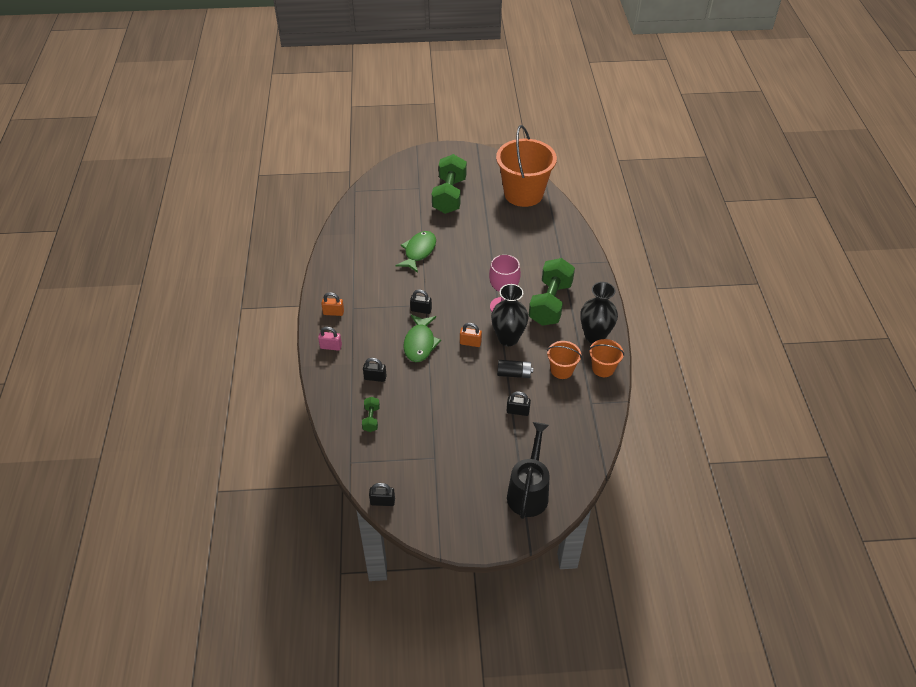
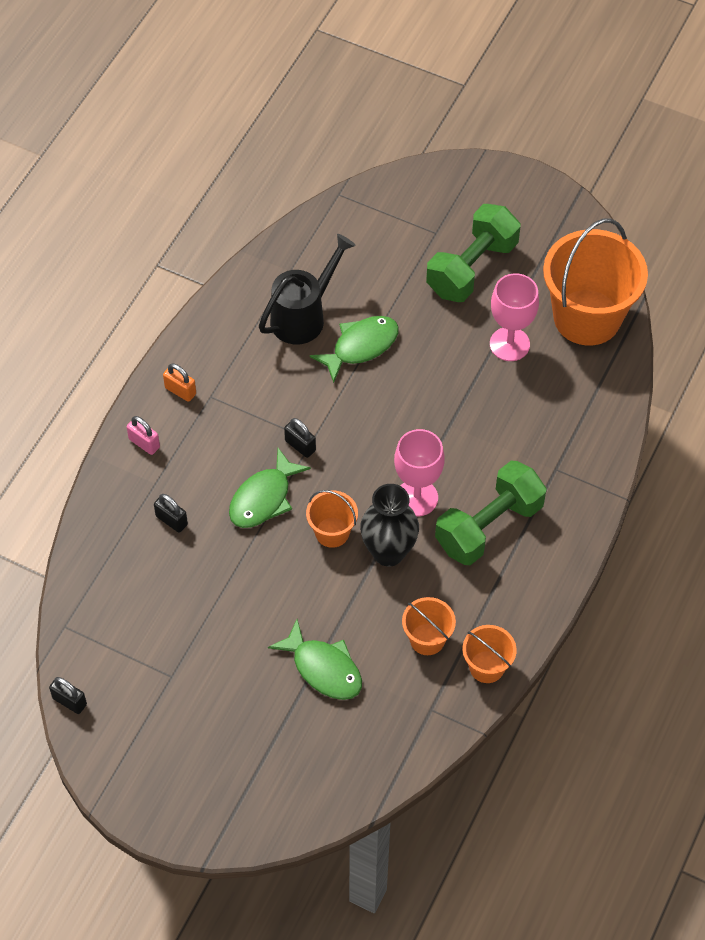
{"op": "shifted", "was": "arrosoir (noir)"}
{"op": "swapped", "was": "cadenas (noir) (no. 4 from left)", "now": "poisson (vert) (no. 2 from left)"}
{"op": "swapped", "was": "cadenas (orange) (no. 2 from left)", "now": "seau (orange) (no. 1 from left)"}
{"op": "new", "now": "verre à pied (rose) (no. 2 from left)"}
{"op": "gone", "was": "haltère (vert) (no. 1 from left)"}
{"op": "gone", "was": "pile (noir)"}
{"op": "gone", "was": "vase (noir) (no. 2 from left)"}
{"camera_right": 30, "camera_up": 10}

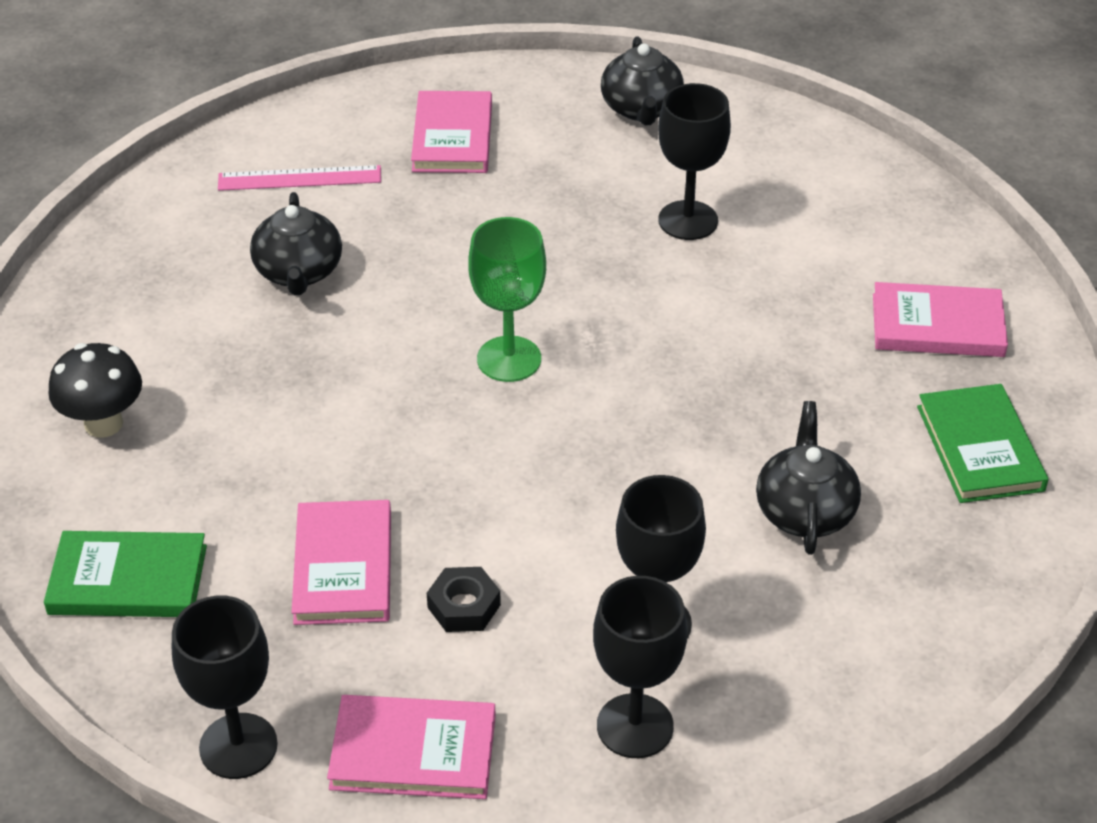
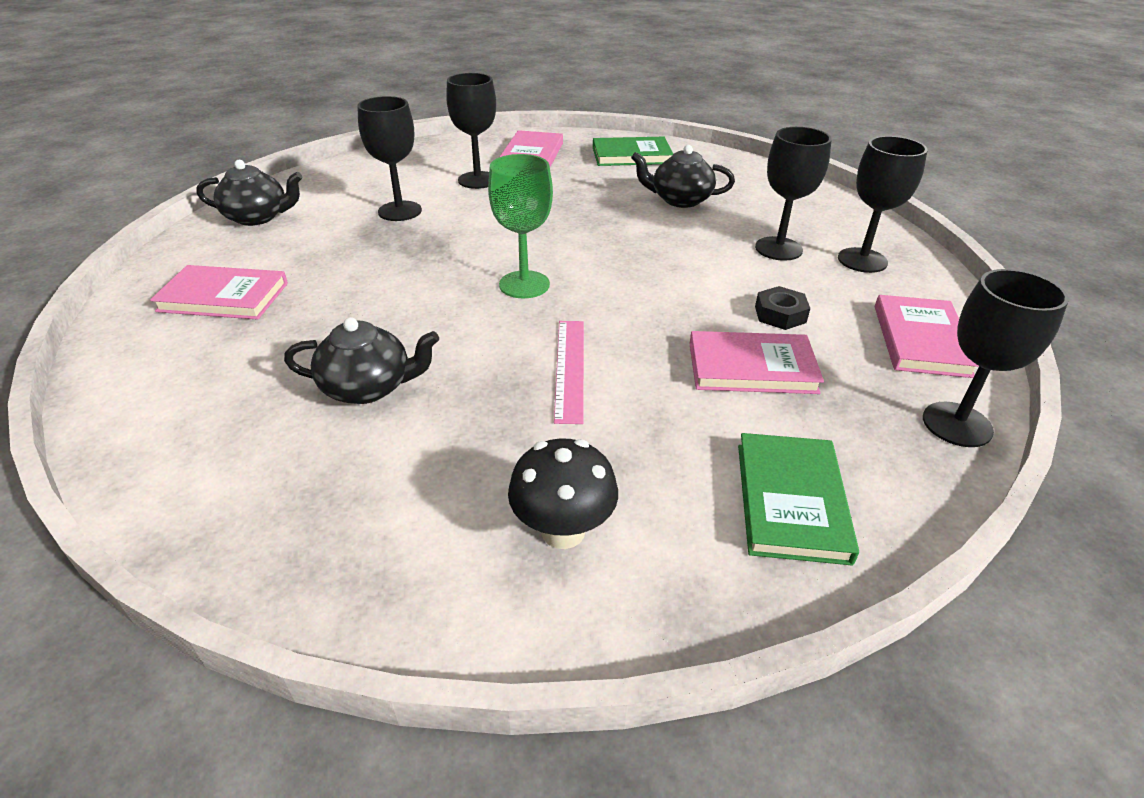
{"op": "new", "now": "verre à pied (noir) (no. 2 from left)"}
{"op": "shifted", "was": "règle (rose)"}
{"camera_right": -85, "camera_up": -5}

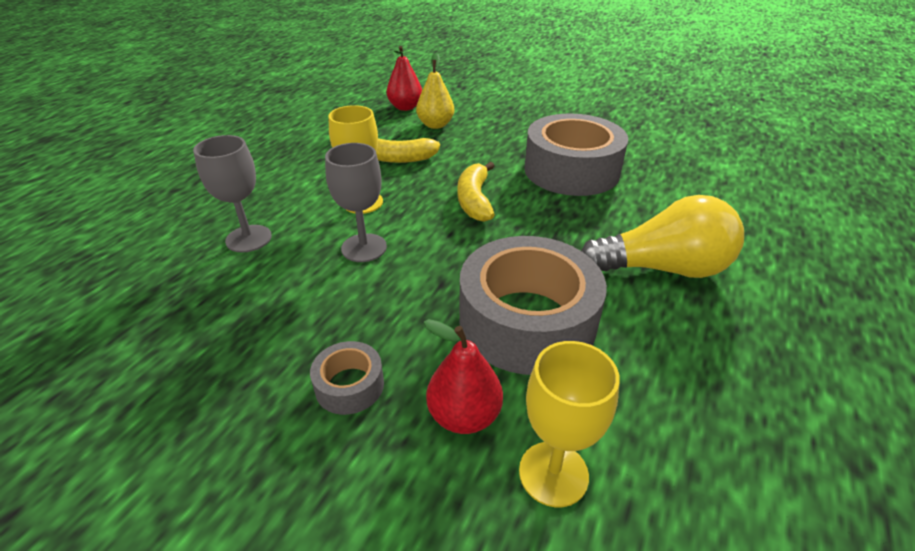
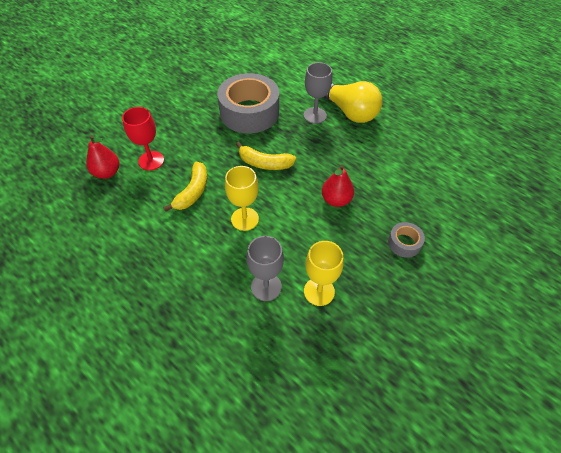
{"op": "swapped", "was": "poire (jaune)", "now": "verre à pied (rouge)"}
{"op": "shifted", "was": "verre à pied (gris) (no. 2 from left)"}
{"op": "shifted", "was": "verre à pied (jaune) (no. 2 from left)"}
{"op": "rotated", "was": "ampoule (jaune)", "clockwise": 120}
{"op": "shifted", "was": "poire (rouge) (no. 2 from left)"}
{"op": "gone", "was": "ruban adhésif (gris) (no. 2 from left)"}
{"camera_right": -75, "camera_up": 15}

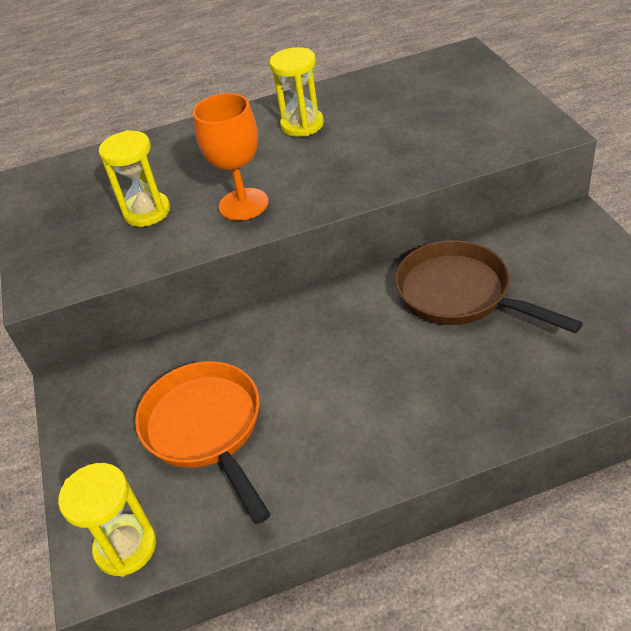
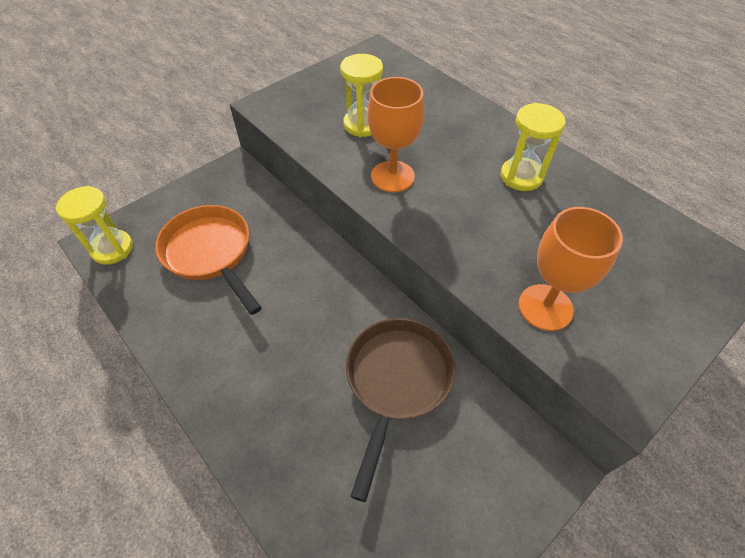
{"op": "rotated", "was": "poêle (orange)", "clockwise": -75}
{"op": "new", "now": "verre à pied (orange) (no. 2 from left)"}
{"camera_right": 60, "camera_up": 10}

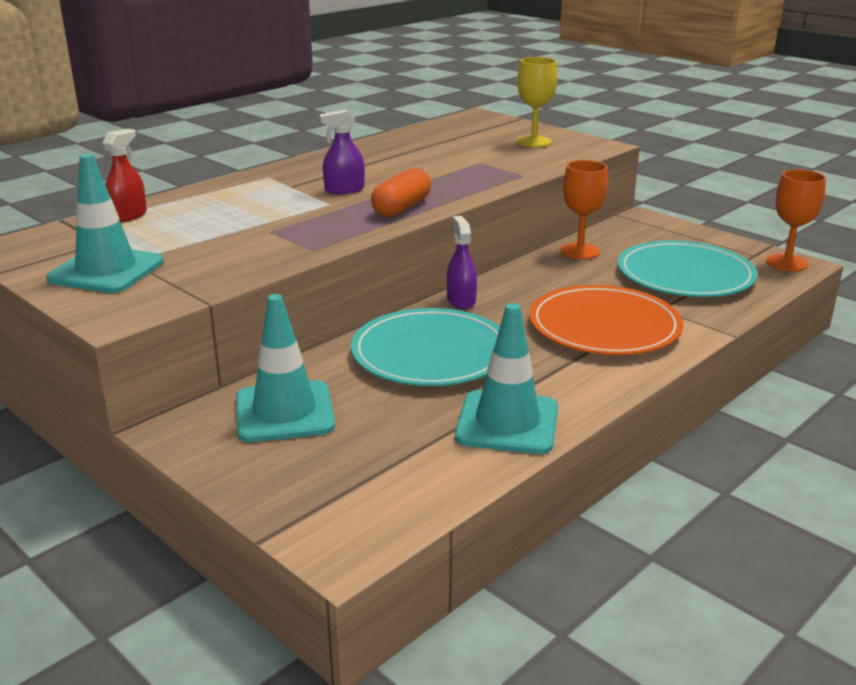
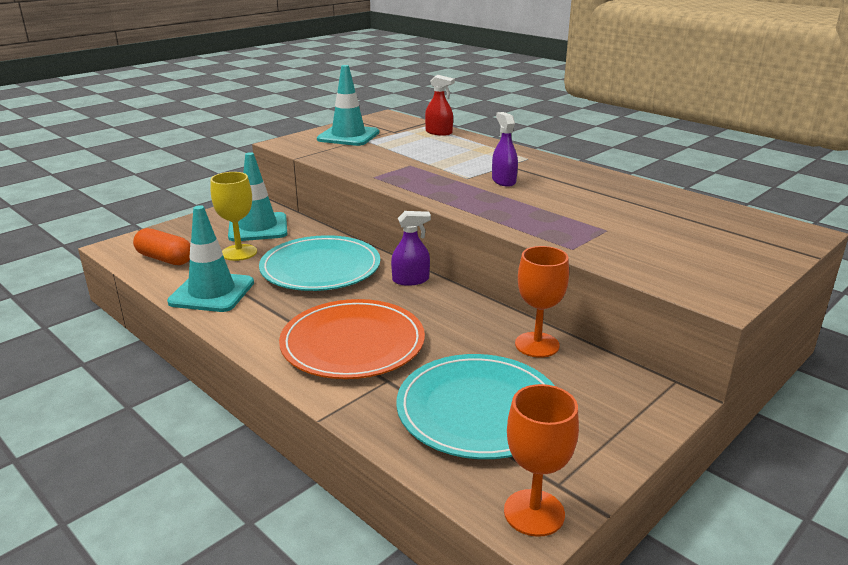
{"op": "shifted", "was": "gélule (orange)"}
{"op": "shifted", "was": "verre à pied (jaune)"}
{"camera_right": 90, "camera_up": 0}

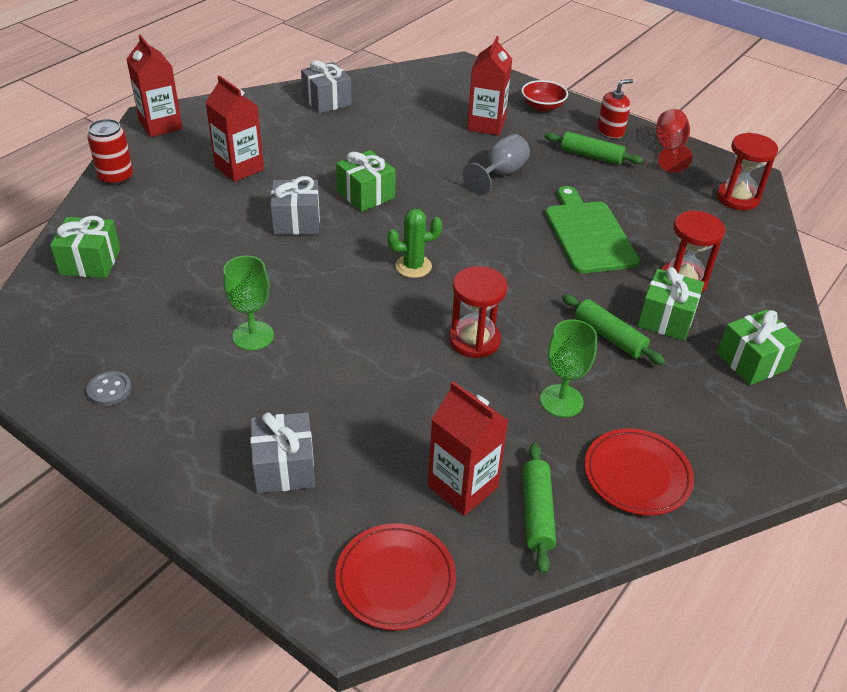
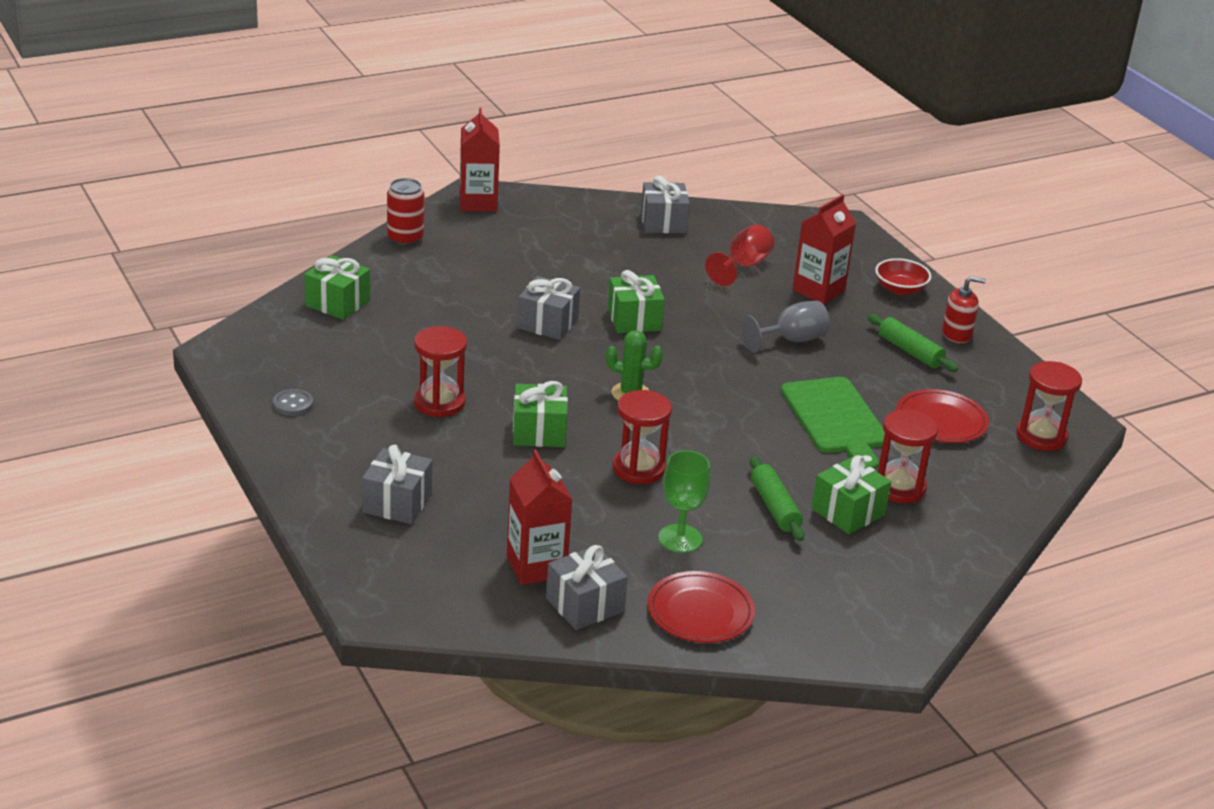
{"op": "swapped", "was": "verre à pied (vert) (no. 1 from left)", "now": "sablier (rouge) (no. 1 from left)"}
{"op": "shifted", "was": "cadeau (vert) (no. 4 from left in the first image)", "now": "cadeau (vert) (no. 2 from left)"}
{"op": "swapped", "was": "rouleau à pâtisserie (vert) (no. 1 from left)", "now": "cadeau (gris) (no. 3 from left)"}
{"op": "shifted", "was": "verre à pied (rouge)"}
{"op": "rotated", "was": "planche à découper (vert)", "clockwise": 150}
{"op": "shifted", "was": "assiette (rouge) (no. 1 from left in the first image)", "now": "assiette (rouge) (no. 2 from left)"}
{"op": "gone", "was": "brique de lait (rouge) (no. 2 from left)"}
{"camera_right": 25, "camera_up": -10}

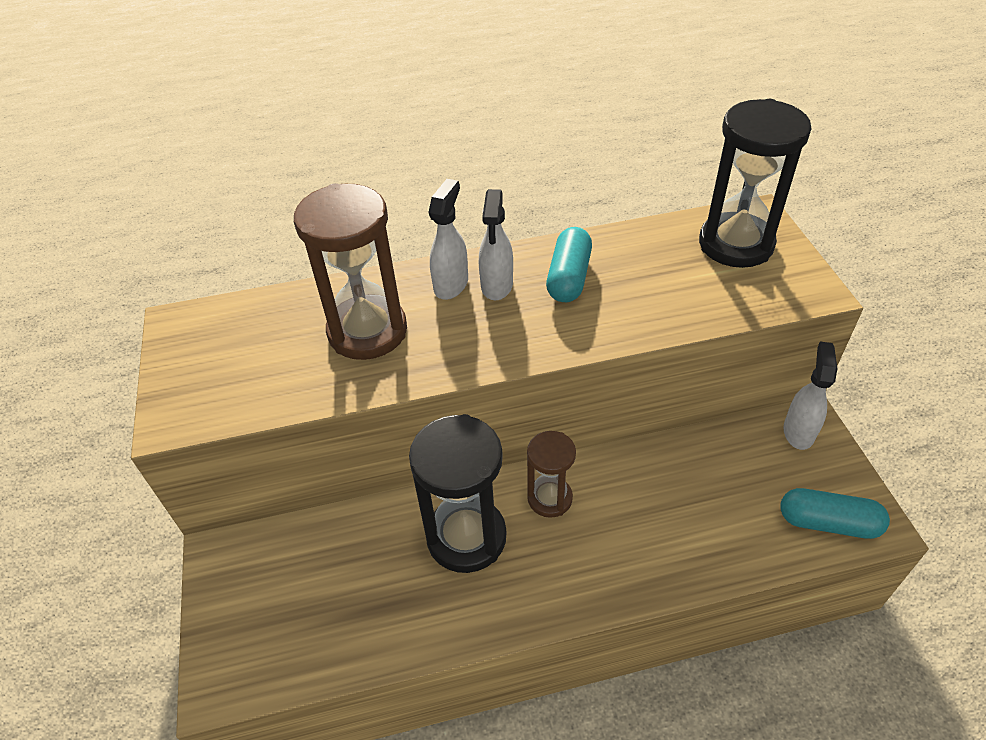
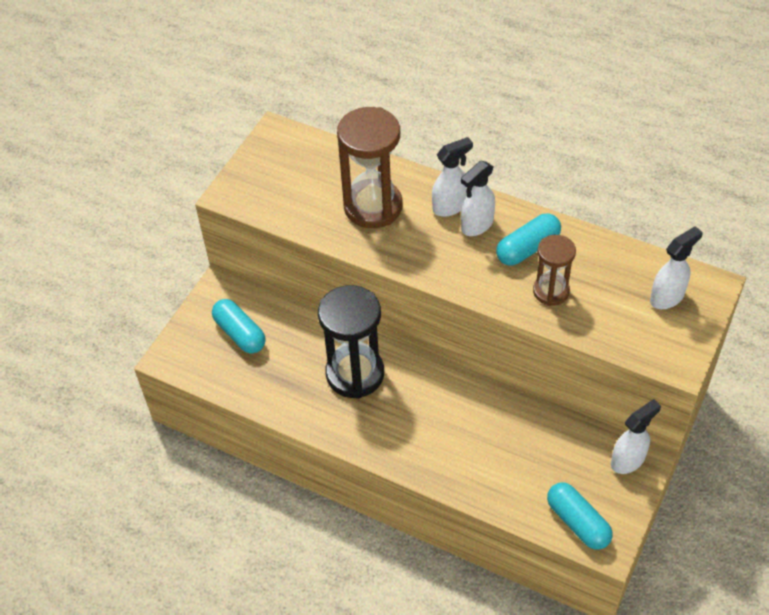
{"op": "new", "now": "gélule (turquoise) (no. 1 from left)"}
{"op": "shifted", "was": "sablier (marron) (no. 2 from left)"}
{"op": "swapped", "was": "sablier (noir) (no. 2 from left)", "now": "vaporisateur (blanc) (no. 4 from left)"}
{"camera_right": 40, "camera_up": 5}

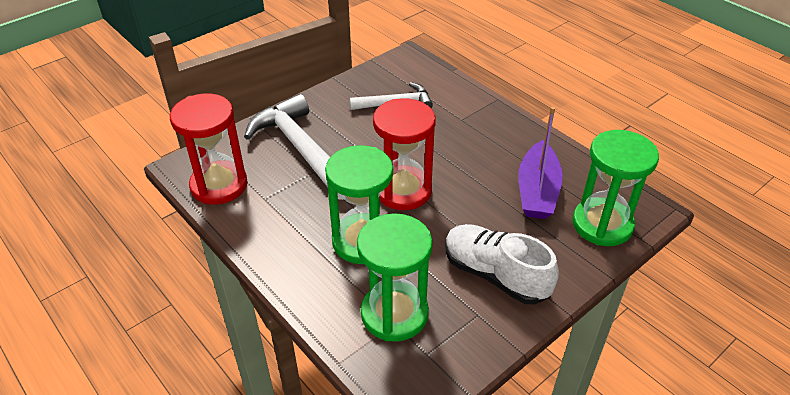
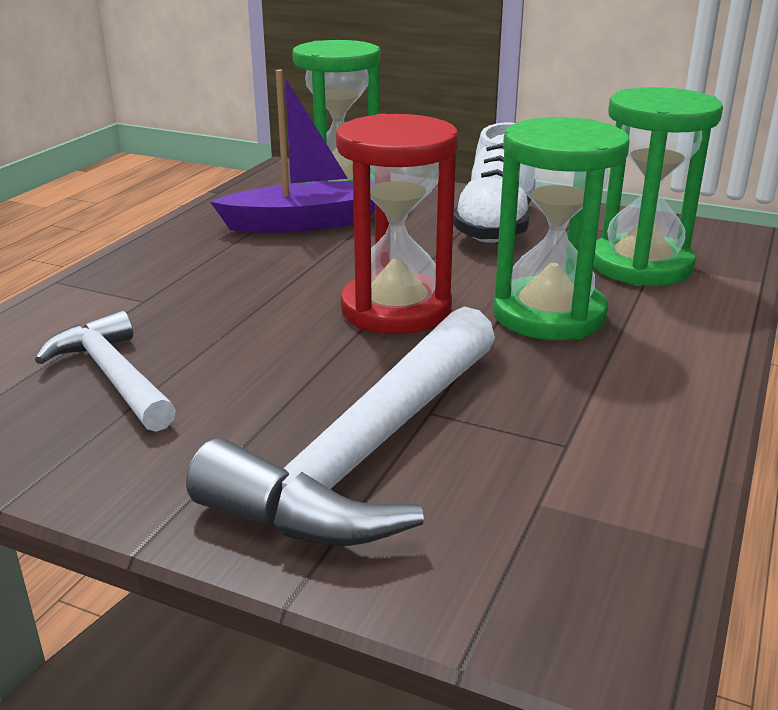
{"op": "gone", "was": "sablier (rouge) (no. 1 from left)"}
{"camera_right": -115, "camera_up": -15}

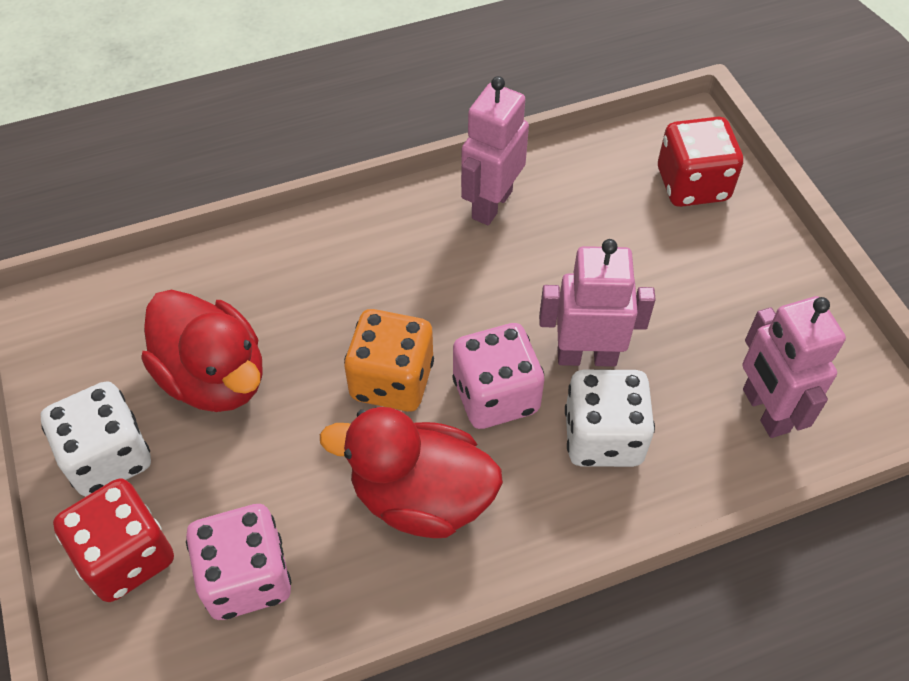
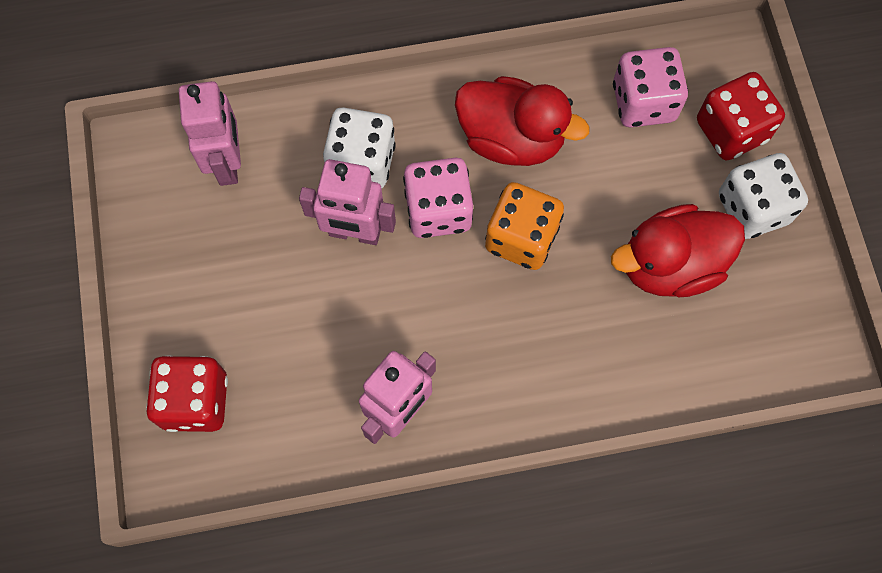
{"op": "rotated", "was": "canard (rouge) (no. 1 from left in the first image)", "clockwise": -75}
{"camera_right": -170, "camera_up": 15}

